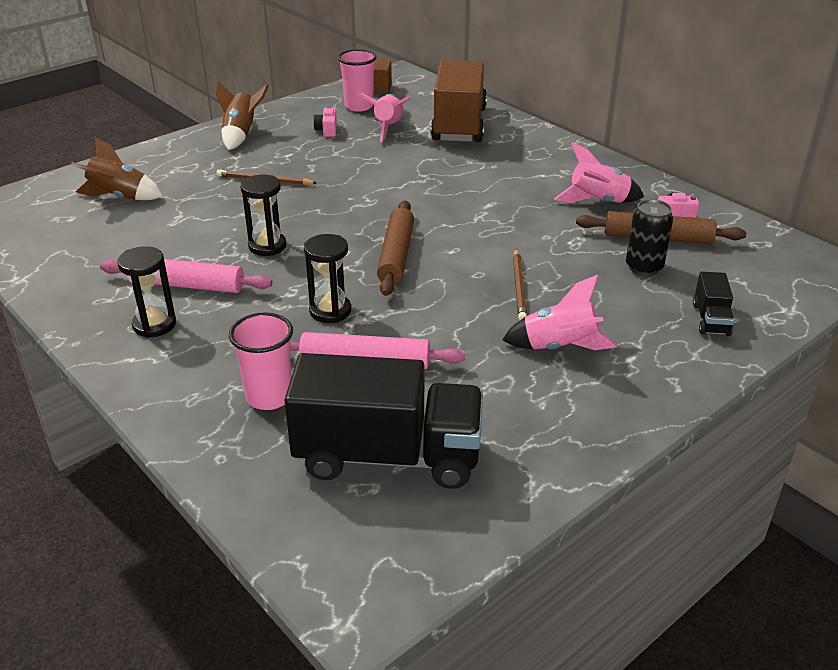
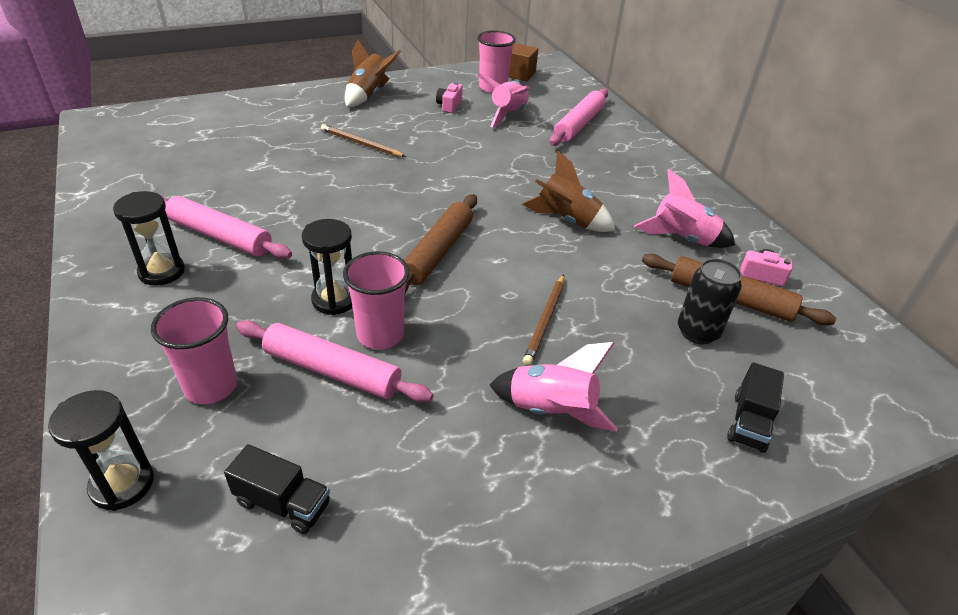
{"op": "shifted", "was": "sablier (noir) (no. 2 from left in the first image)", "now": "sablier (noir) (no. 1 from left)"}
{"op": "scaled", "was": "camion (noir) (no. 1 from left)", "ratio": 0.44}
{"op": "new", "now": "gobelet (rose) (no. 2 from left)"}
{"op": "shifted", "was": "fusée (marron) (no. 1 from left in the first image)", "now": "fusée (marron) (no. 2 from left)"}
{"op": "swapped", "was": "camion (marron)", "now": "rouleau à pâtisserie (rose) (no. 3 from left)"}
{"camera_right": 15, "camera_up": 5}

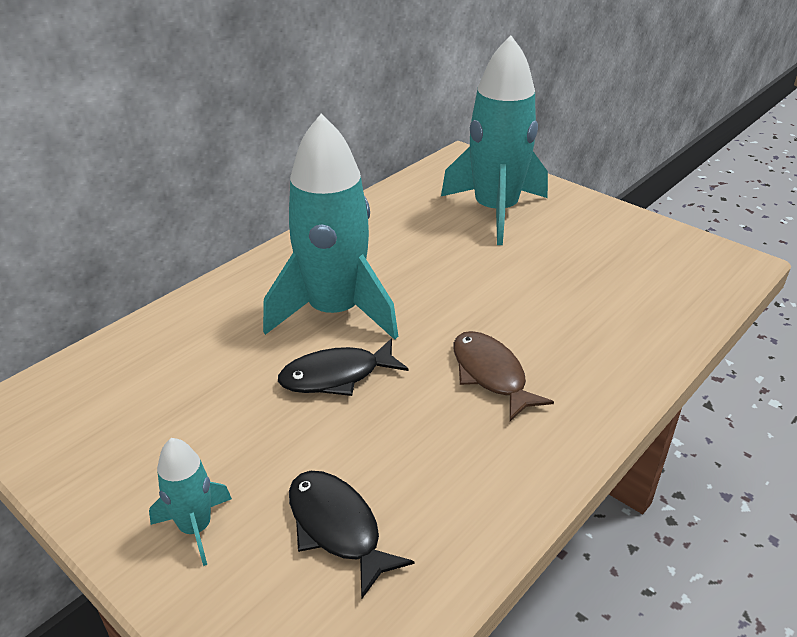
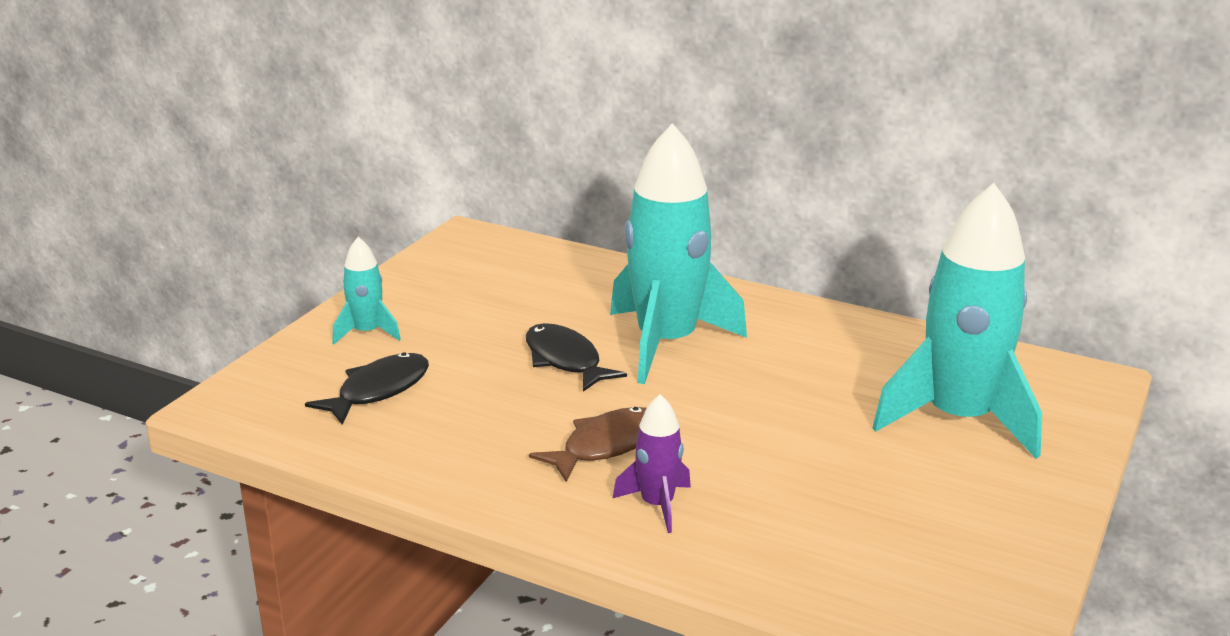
{"op": "new", "now": "fusée (violet)"}
{"camera_right": 75, "camera_up": -10}

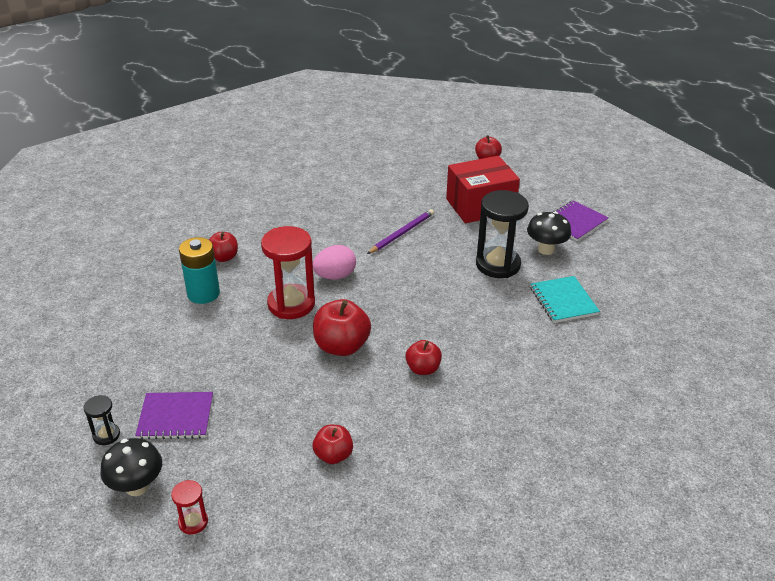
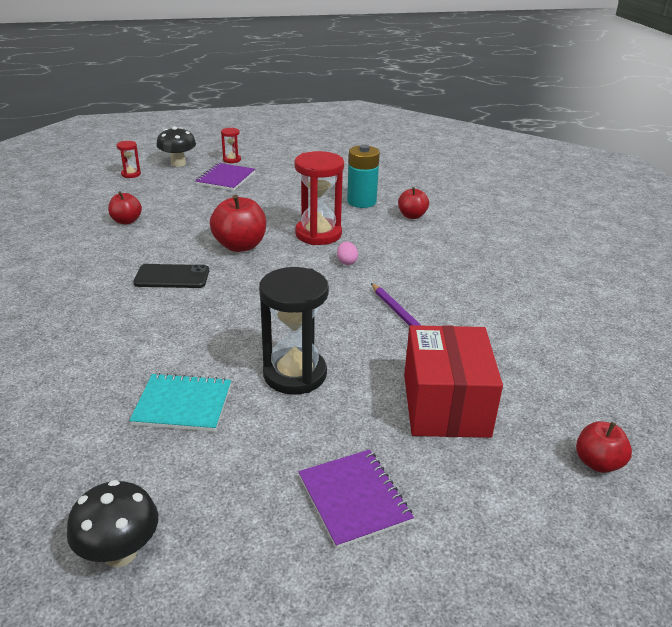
{"op": "shifted", "was": "champignon (noir) (no. 2 from left in the first image)", "now": "champignon (noir) (no. 1 from left)"}
{"op": "swapped", "was": "pomme (rouge) (no. 4 from left)", "now": "téléphone (noir)"}
{"op": "repainted", "was": "sablier (noir) (no. 1 from left)", "now": "sablier (rouge) (no. 2 from left)"}
{"op": "scaled", "was": "œuf (rose)", "ratio": 0.56}
{"camera_right": 110, "camera_up": -5}

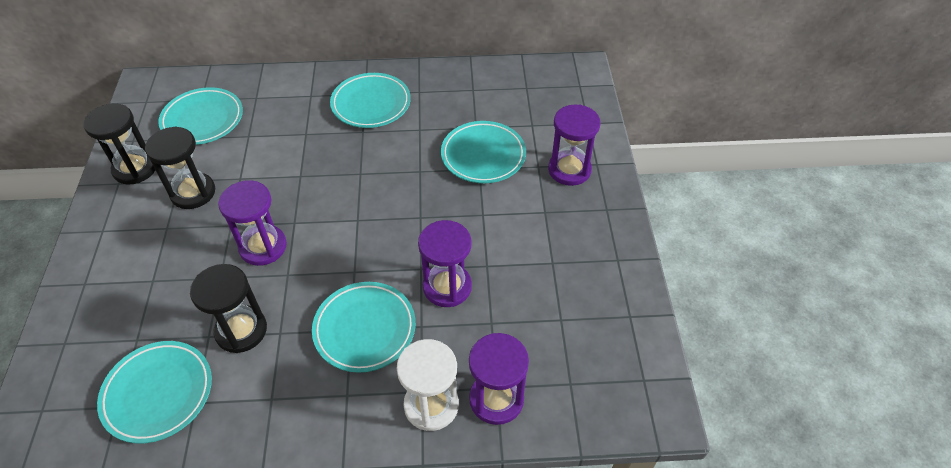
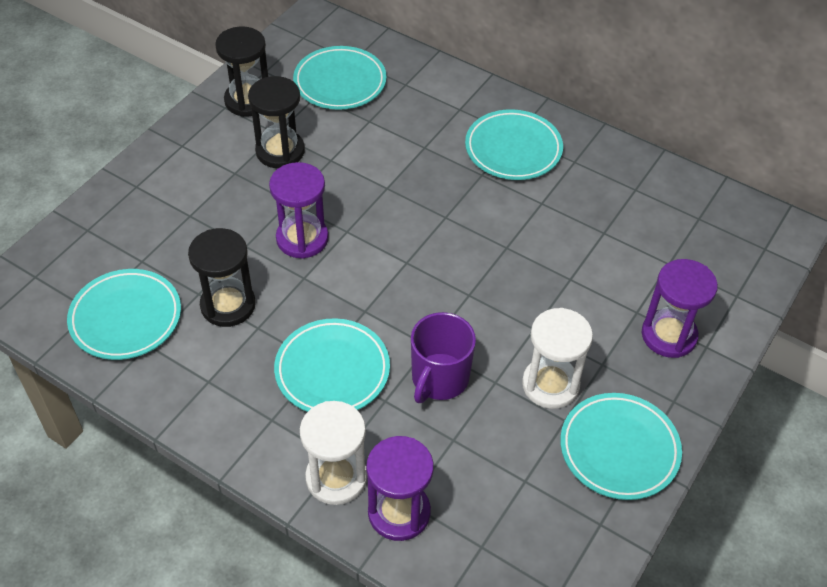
{"op": "swapped", "was": "sablier (violet) (no. 2 from left)", "now": "tasse (violet)"}
{"op": "new", "now": "sablier (blanc) (no. 2 from left)"}
{"op": "shifted", "was": "assiette (turquoise) (no. 5 from left)"}
{"camera_right": 35, "camera_up": 0}

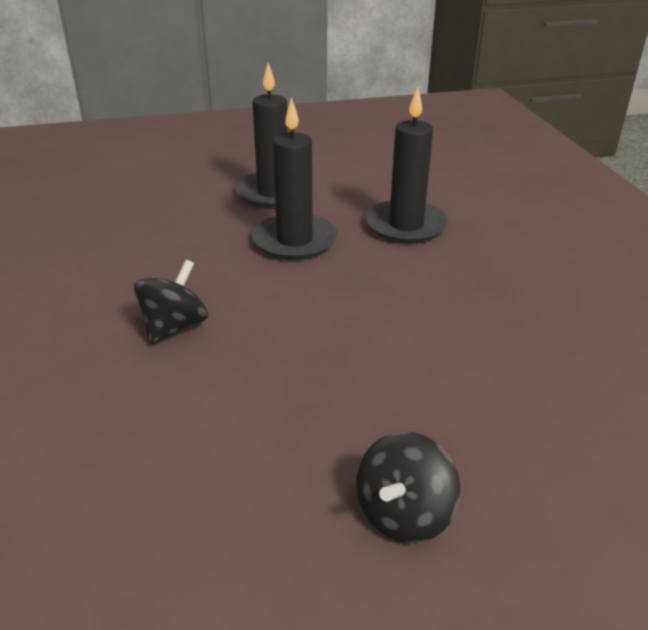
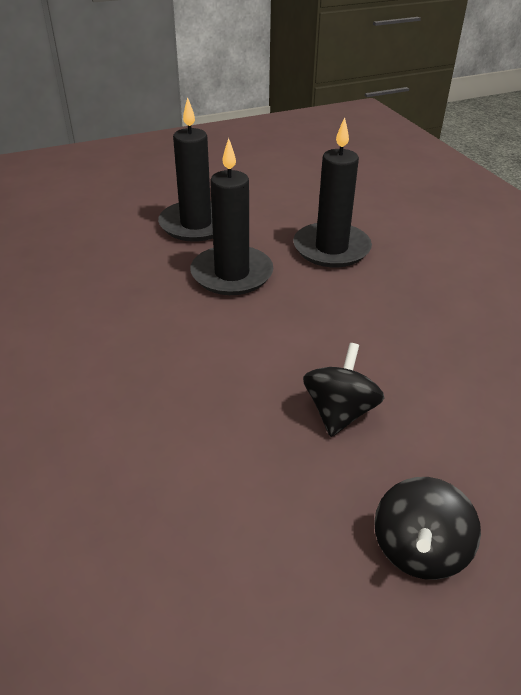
{"op": "shifted", "was": "toupie (noir) (no. 1 from left)"}
{"camera_right": -10, "camera_up": 5}

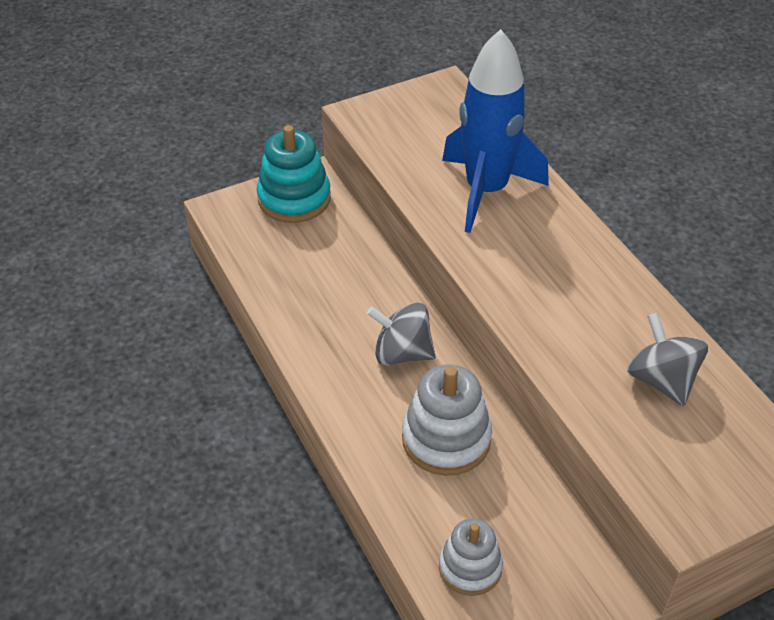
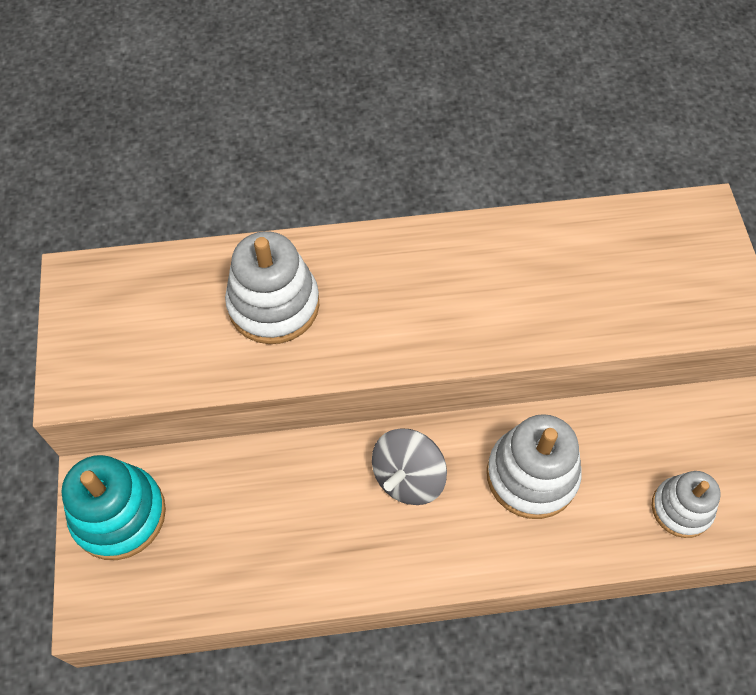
{"op": "swapped", "was": "fusée (bleu)", "now": "jouet à empiler (blanc) (no. 1 from left)"}
{"op": "gone", "was": "toupie (gris) (no. 2 from left)"}
{"camera_right": -70, "camera_up": 15}

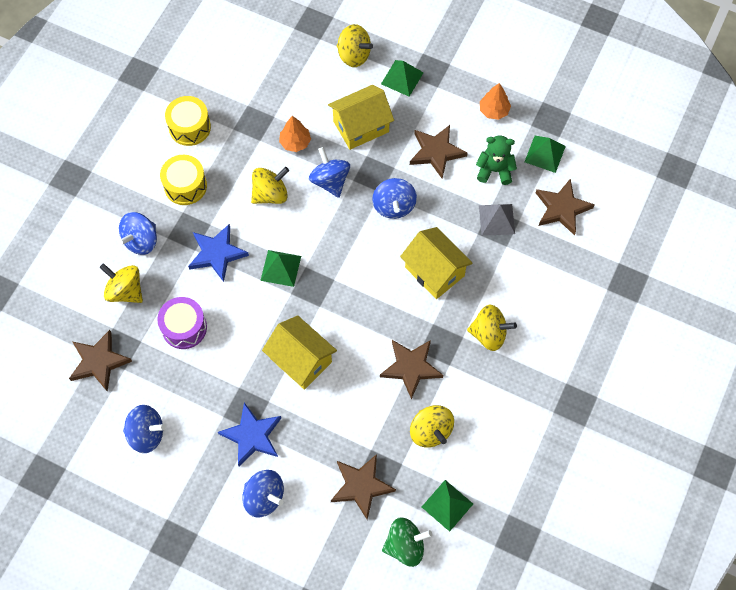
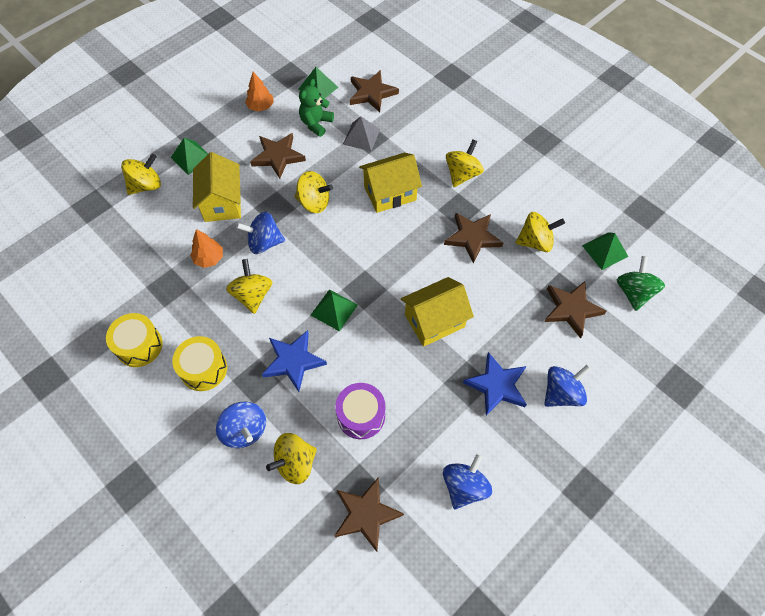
{"op": "repainted", "was": "toupie (bleu) (no. 5 from left)", "now": "toupie (jaune) (no. 4 from left)"}
{"camera_right": -70, "camera_up": -5}

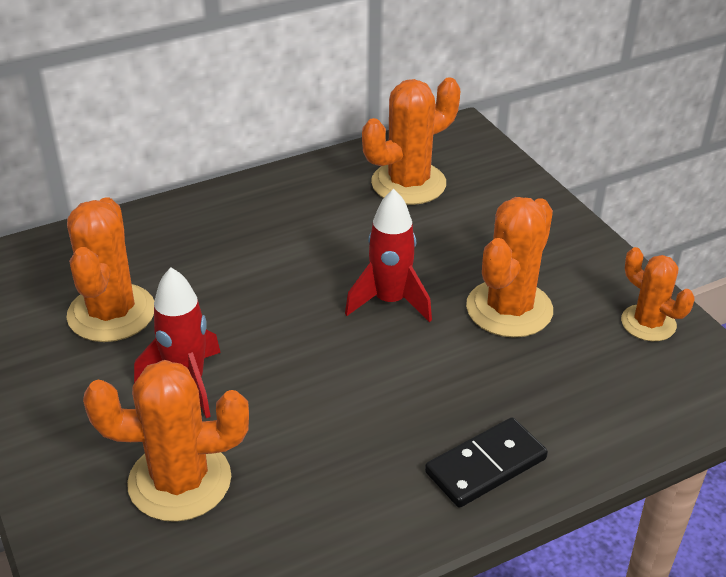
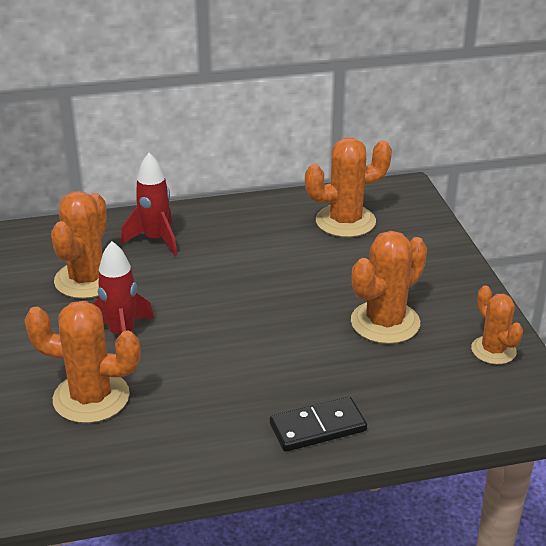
{"op": "shifted", "was": "fusée (rouge) (no. 2 from left)"}
{"camera_right": 15, "camera_up": -5}

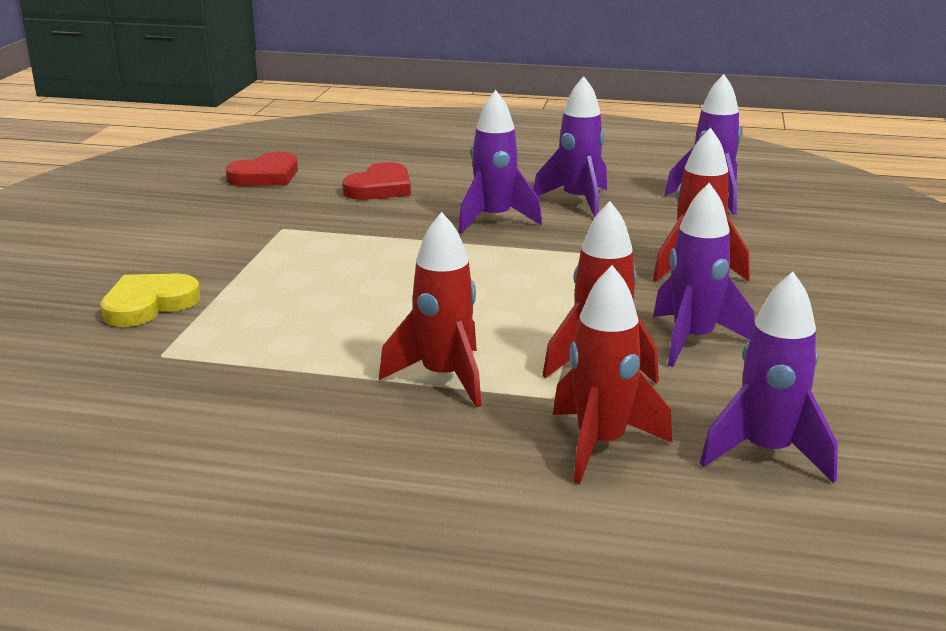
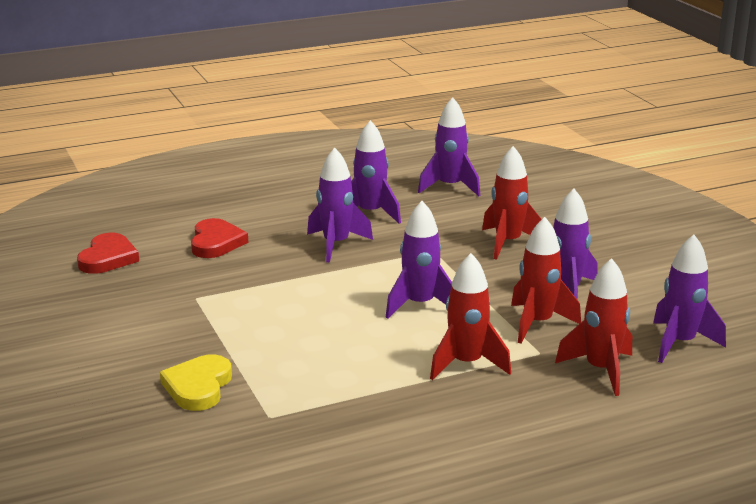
{"op": "new", "now": "fusée (violet) (no. 3 from left)"}
{"camera_right": -35, "camera_up": 0}

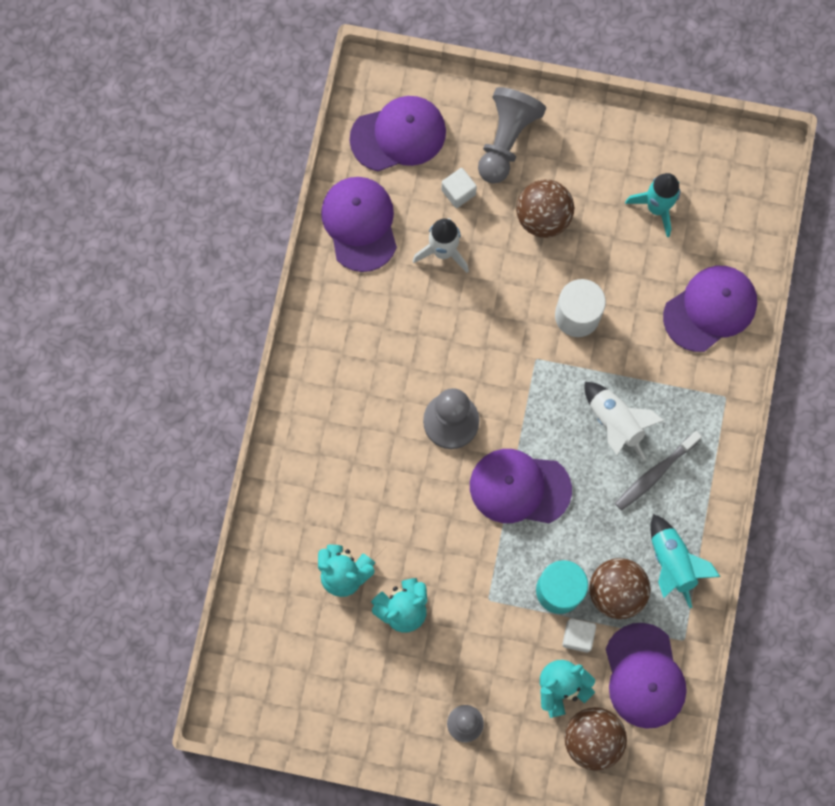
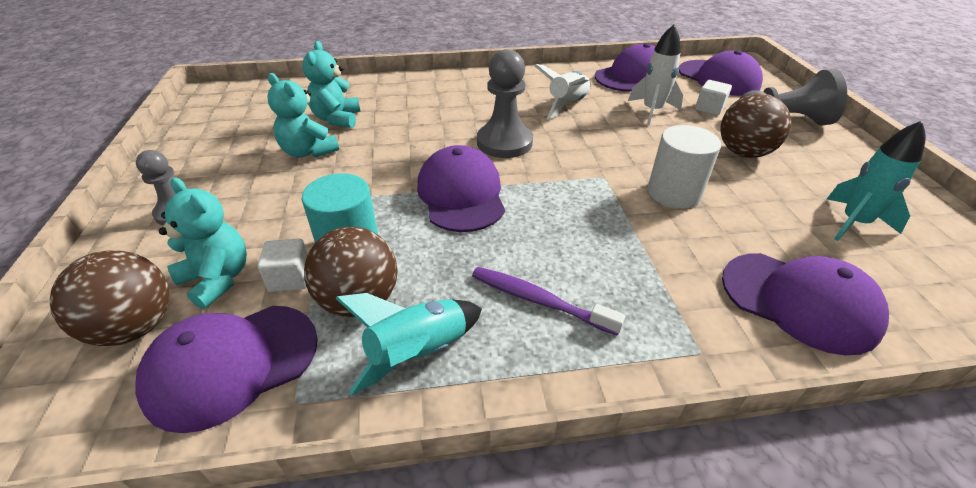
{"op": "repainted", "was": "brosse à dents (gris)", "now": "brosse à dents (violet)"}
{"op": "shifted", "was": "fusée (blanc) (no. 2 from left in the first image)", "now": "fusée (blanc) (no. 1 from left)"}
{"camera_right": 70, "camera_up": -35}

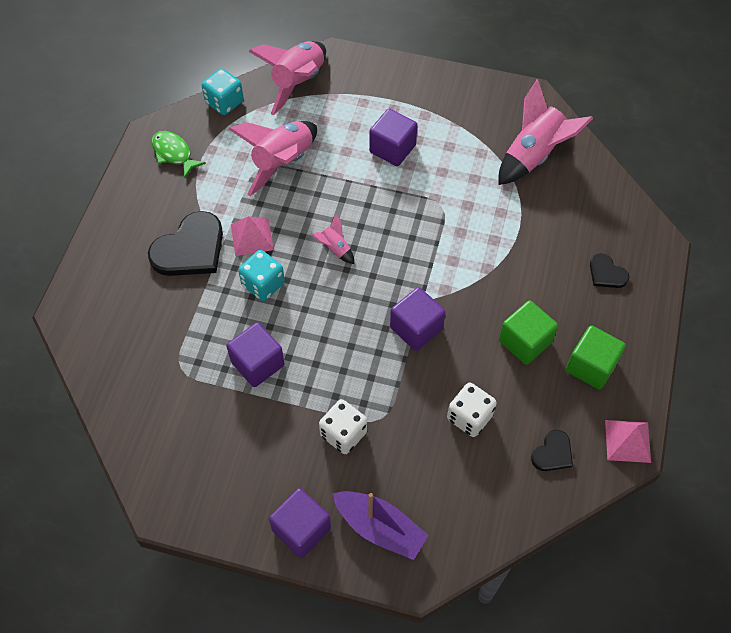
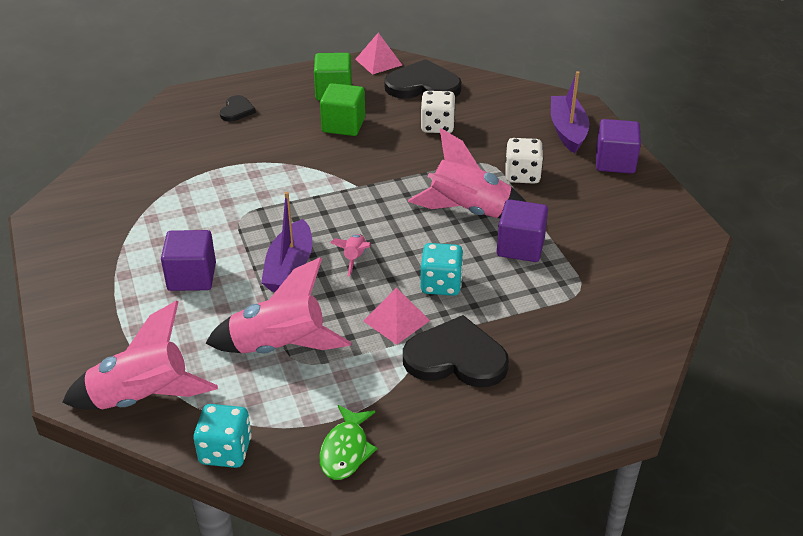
{"op": "new", "now": "bateau (violet) (no. 1 from left)"}
{"op": "scaled", "was": "cœur (noir) (no. 2 from left)", "ratio": 1.94}
{"op": "shifted", "was": "fusée (rose) (no. 4 from left)"}
{"op": "gone", "was": "cube (violet) (no. 4 from left)"}
{"camera_right": -125, "camera_up": -20}

